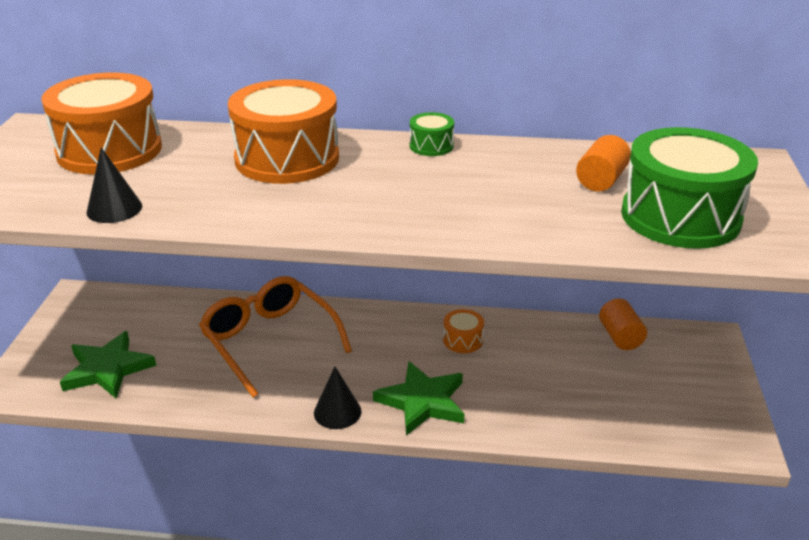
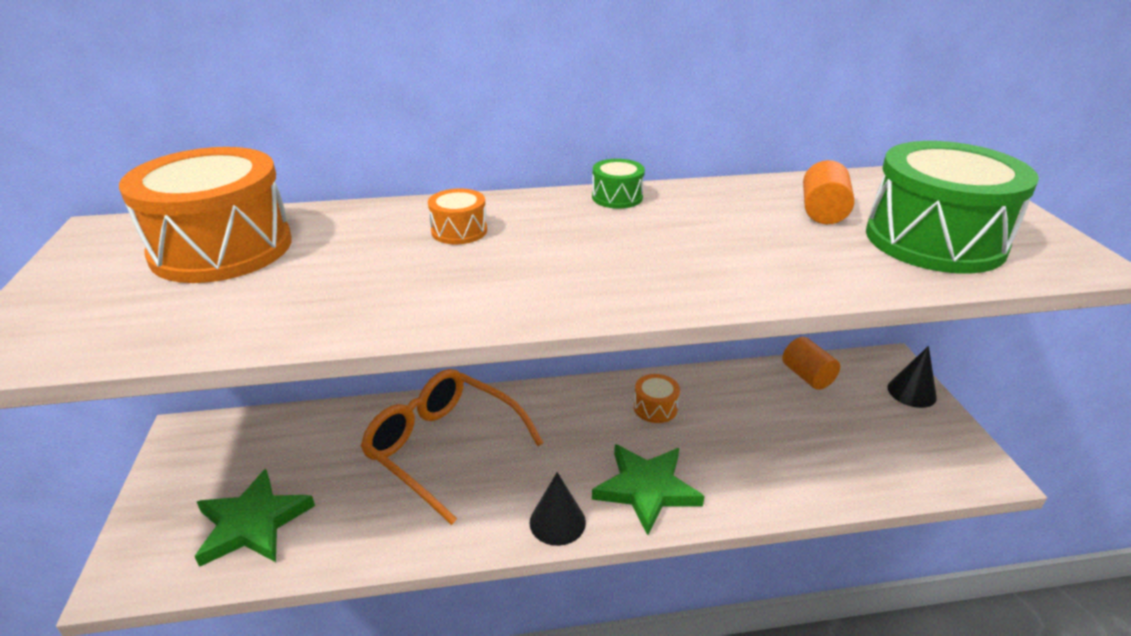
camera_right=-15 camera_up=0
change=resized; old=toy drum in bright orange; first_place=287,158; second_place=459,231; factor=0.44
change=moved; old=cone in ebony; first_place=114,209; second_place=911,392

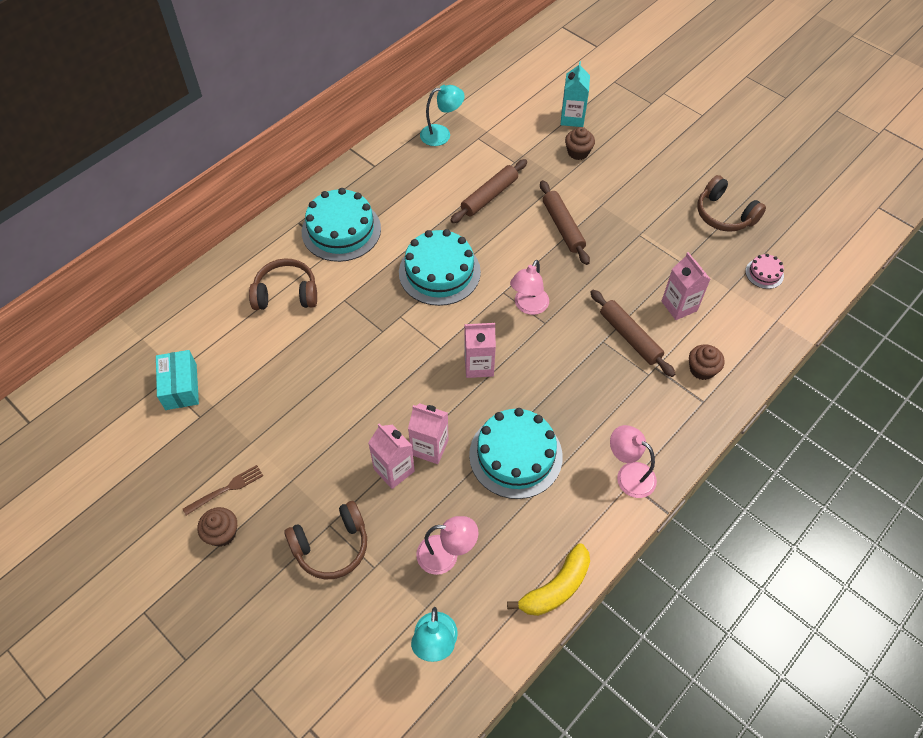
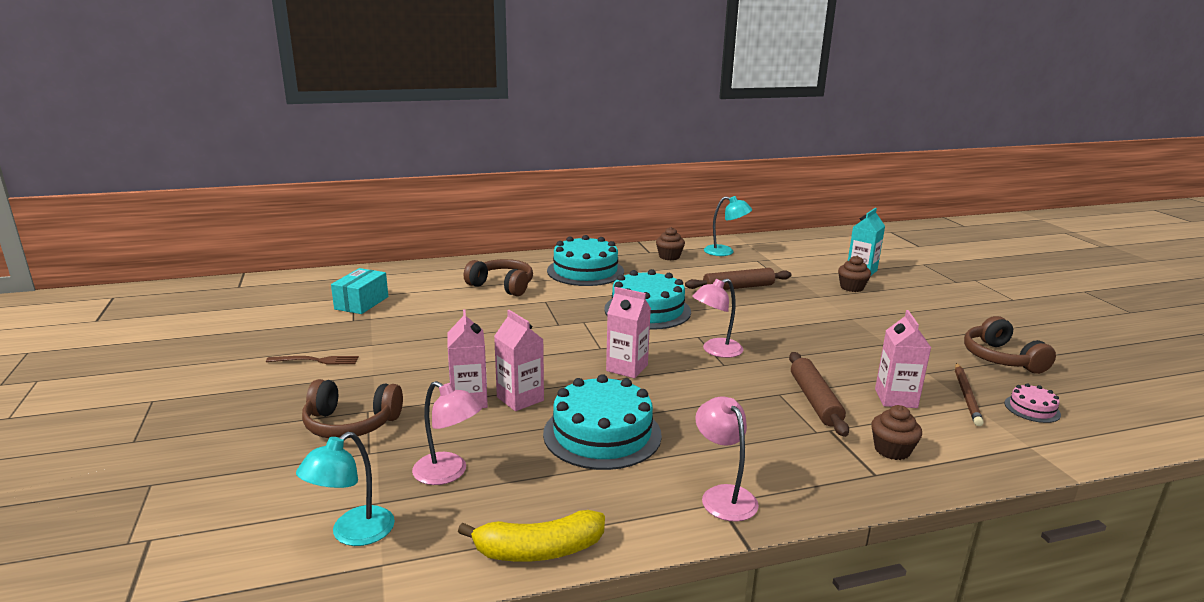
camera_right=30 camera_up=-35
change=moved; old=cupcake in russet; first_place=222,533; second_place=669,256
change=added; new=pencil in russet; second_place=966,396
change=removed; old=pastry roller in russet; first_place=562,227

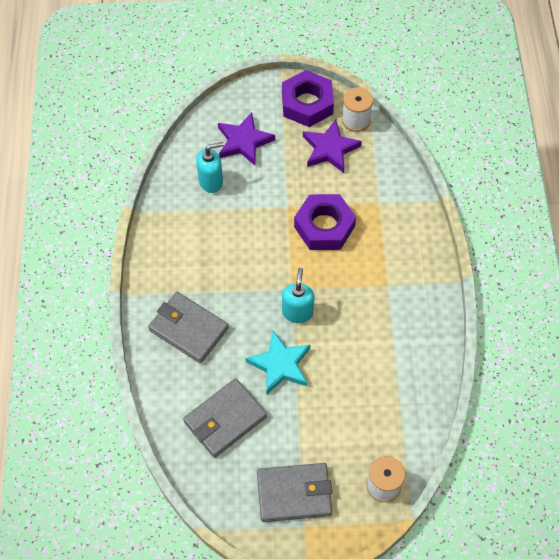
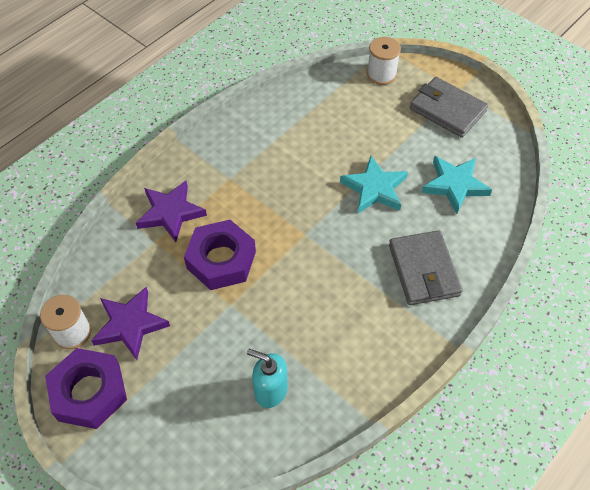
camera_right=-135 camera_up=-5
change=moved; old=star in violet; first_place=244,141; second_place=170,213
change=replaced; old=billfold in ash-grey; new=star in teal; first_place=225,419; second_place=454,185
change=removed; old=soap pump in teal; first_place=297,312

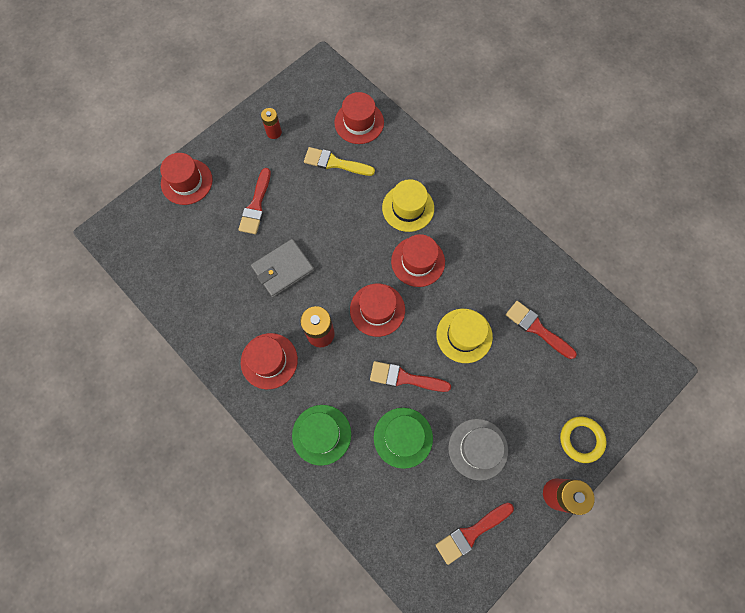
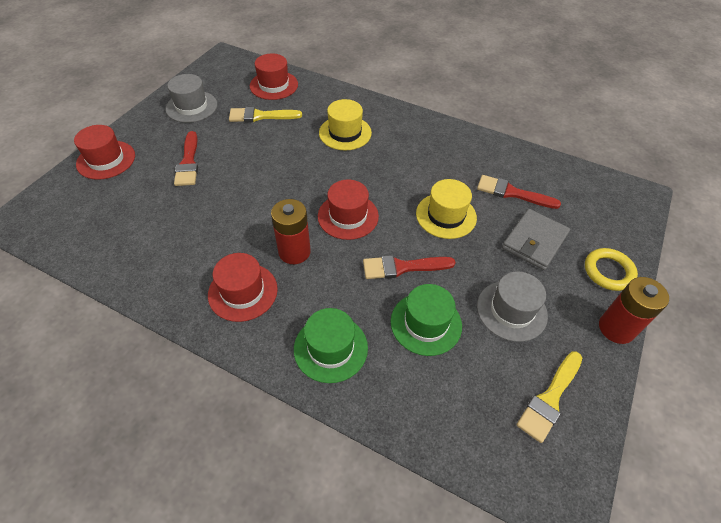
camera_right=-20 camera_up=-20
change=replaced; old=AA battery in scarlet; new=top hat in ash-grey; first_place=274,132; second_place=191,107
change=moved; old=billfold in ash-grey; first_place=283,269; second_place=534,241
change=recoloured; old=paint brush in scarlet; new=paint brush in bright yellow; first_place=471,533; second_place=550,398
change=removed; old=top hat in scarlet; first_place=418,261

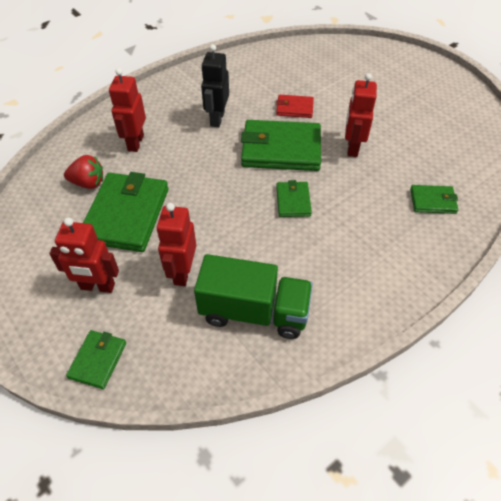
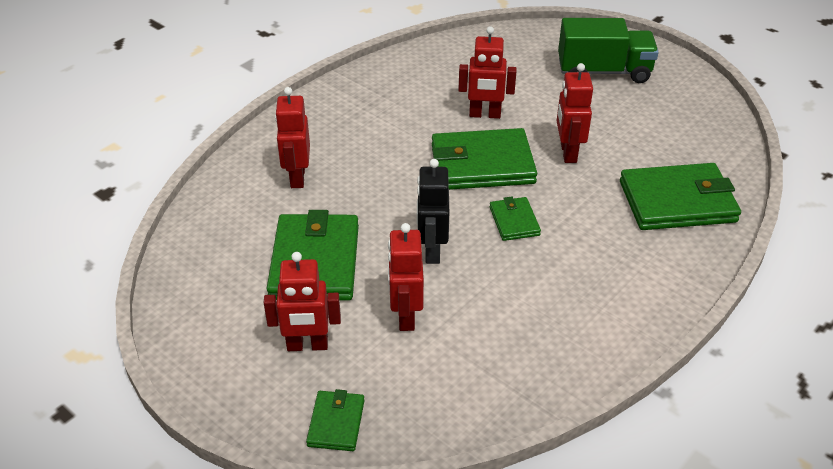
camera_right=-10 camera_up=-10
change=moved; old=toy robot in ebony; first_place=217,119; second_place=431,251
change=replaced; old=billfold in scarlet; new=toy robot in scarlet; first_place=294,108; second_place=485,115
change=moved; old=truck in leaf-green; first_place=254,312; second_place=603,72
change=resized; old=billfold in leaf-green; first_place=433,201; second_place=677,201; factor=1.99
change=removed; old=strawberry in scarlet; first_place=88,183

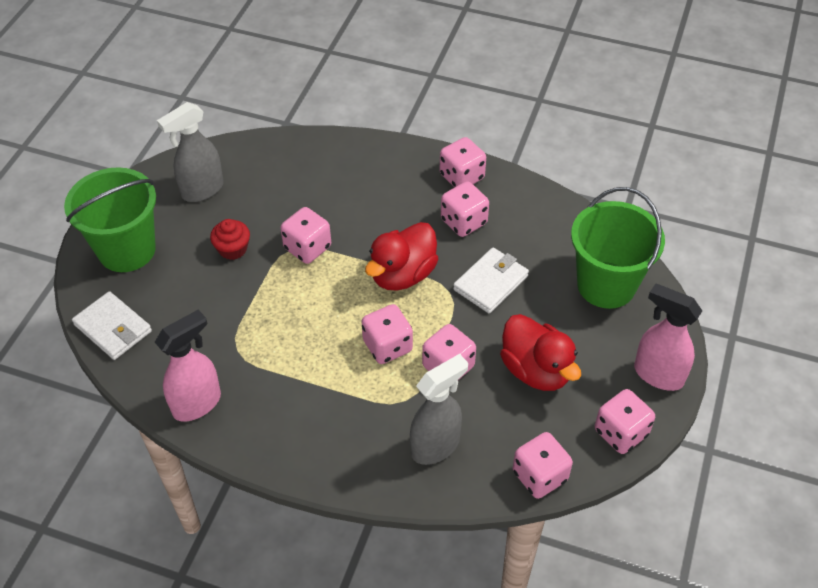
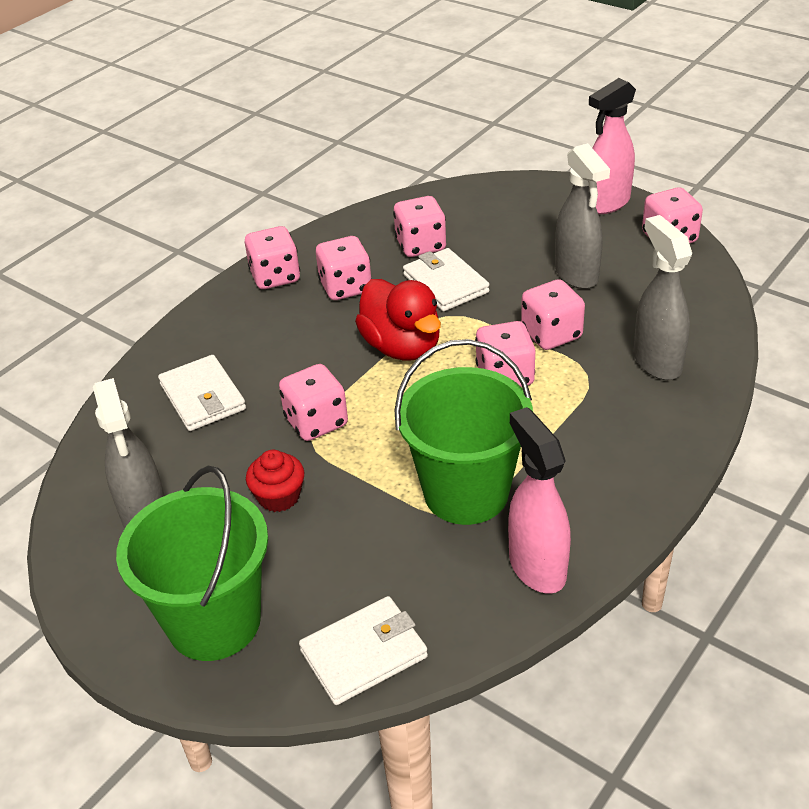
camera_right=-70 camera_up=-10
change=added; new=billfold in snow-white; second_place=202,397
change=moved; old=game die in rosy; first_place=539,476; second_place=420,245
change=moved; old=pail in leaf-green; first_place=606,285; second_place=466,492
change=replaced; old=duck in scarlet; new=sprayer in ash-grey; first_place=536,370; second_place=577,275

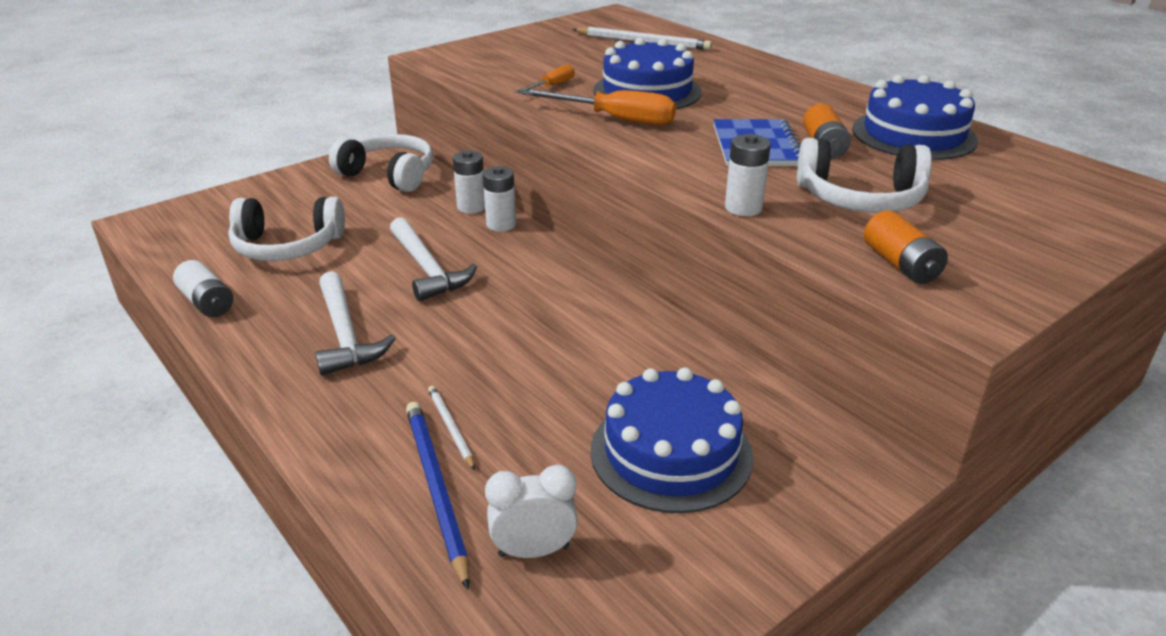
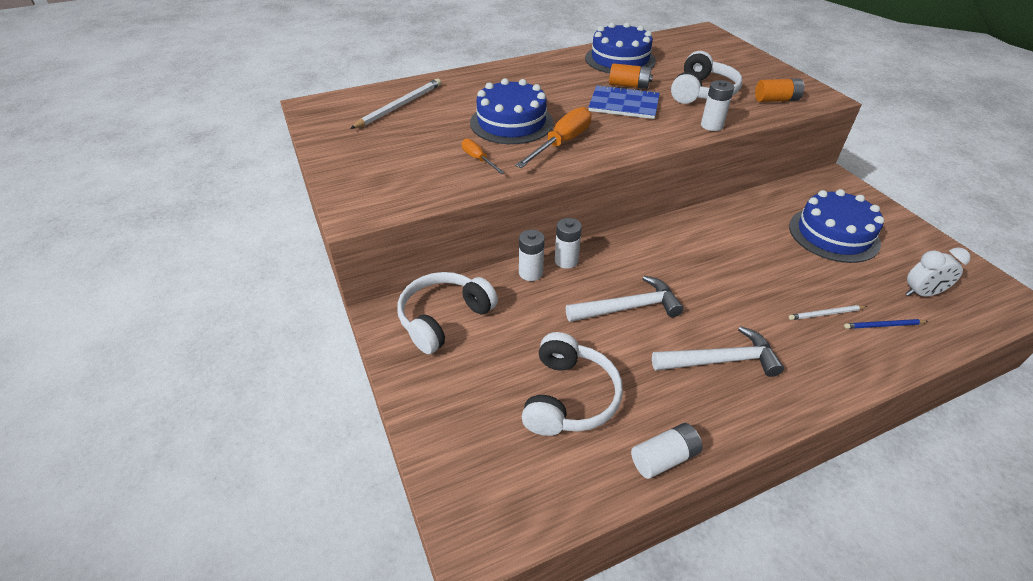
camera_right=-75 camera_up=10
change=resized; old=pencil in cobalt; first_place=436,489; second_place=883,325; factor=0.56
change=turned; old=clock in snow-white; first_place=533,551; second_place=921,293; degrees=-105

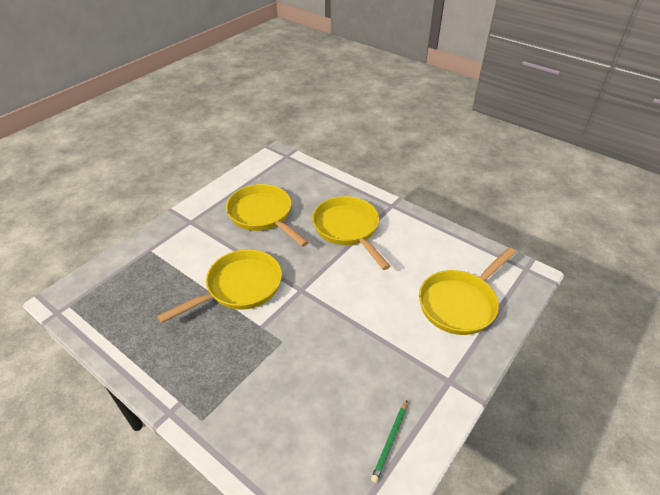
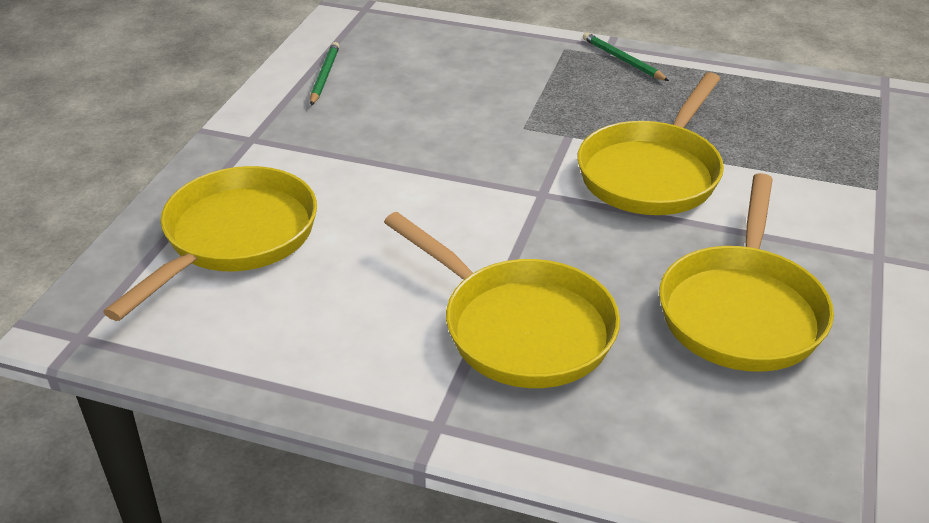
camera_right=160 camera_up=-5
change=added; new=pencil in leaf-green; second_place=623,60
change=turned; old=skillet in bright yellow; first_place=262,215; second_place=742,311; degrees=75

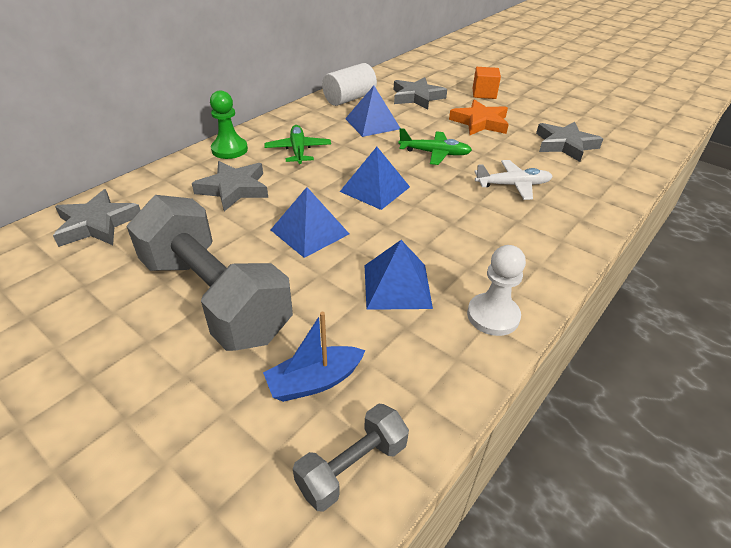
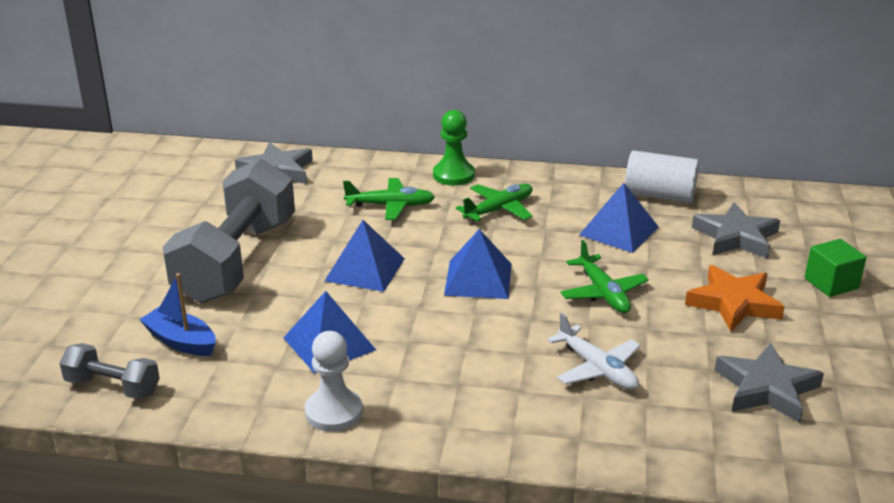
camera_right=60 camera_up=-10
change=replaced; old=star in ash-grey; new=toy plane in leaf-green; first_place=234,189; second_place=390,206
change=recoloured; old=solid cube in bright orange; new=solid cube in leaf-green; first_place=484,94; second_place=831,283

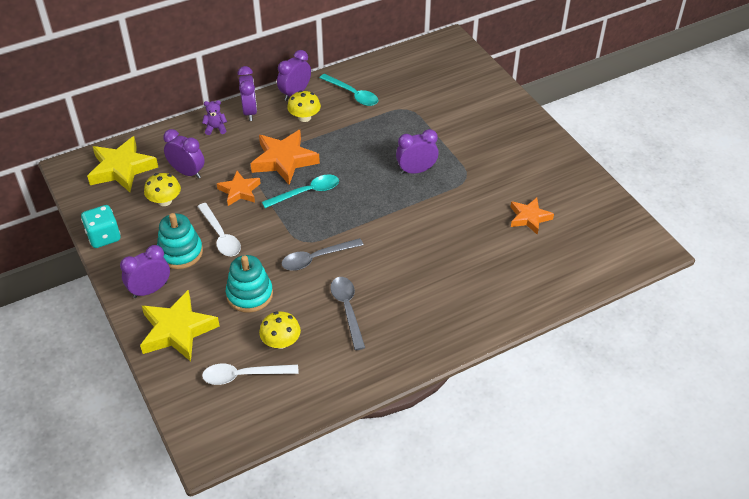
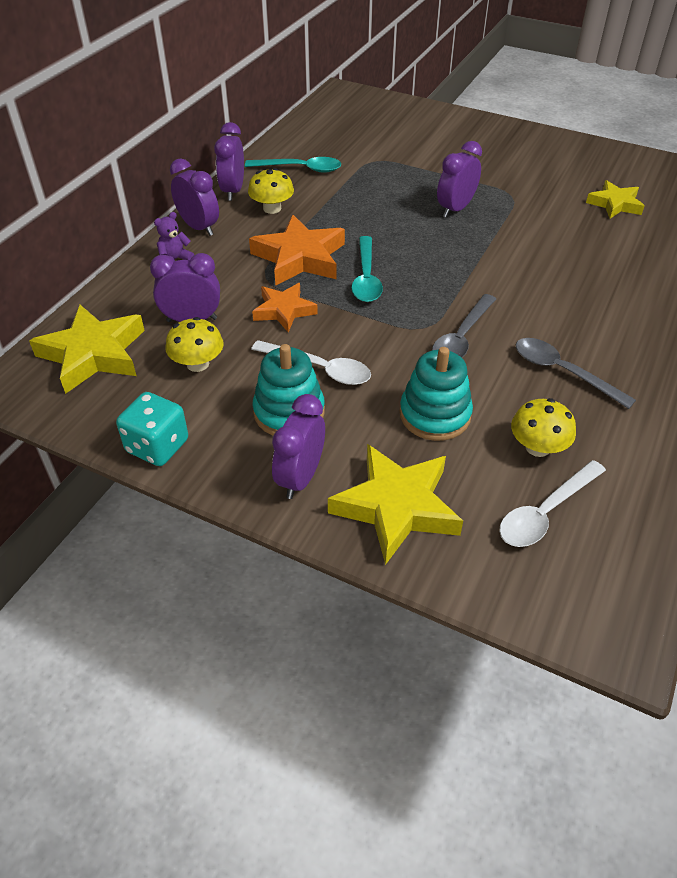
camera_right=-35 camera_up=0
change=turned; old=teaspoon in teal; first_place=307,192; second_place=366,277; degrees=150
change=recoloured; old=star in bright orange; new=star in bright yellow; first_place=529,218; second_place=615,204

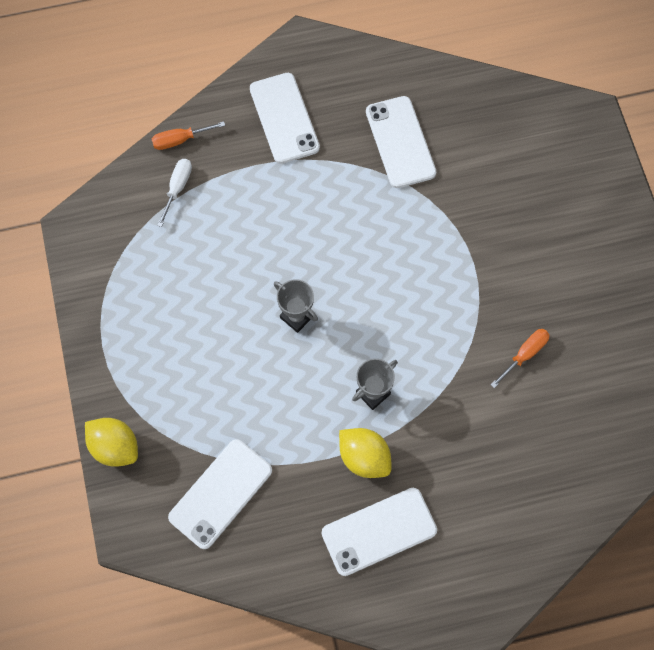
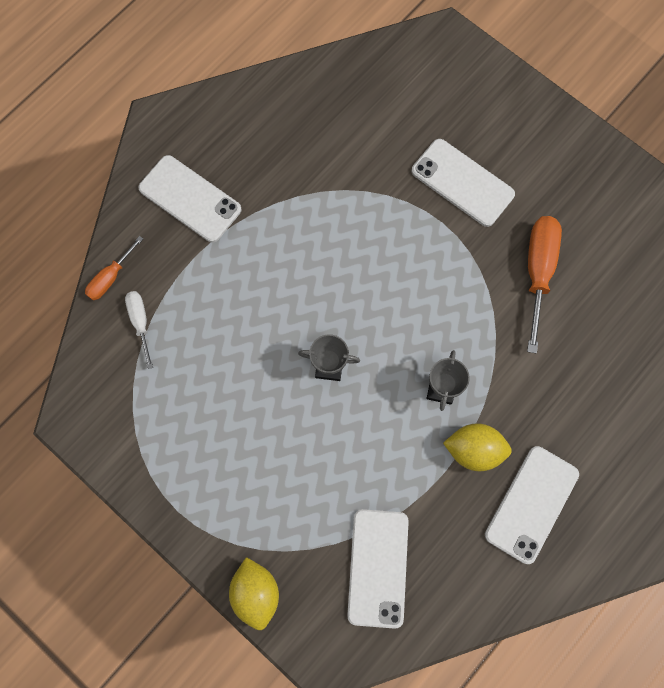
camera_right=-35 camera_up=5
change=turned; old=toy lemon in bright yellow; first_place=115,447; second_place=256,593; degrees=75
change=moved; old=smartphone in snow-white; first_place=400,142; second_place=462,183
change=resized; old=screwdriver in bright orange; first_place=524,354; second_place=538,272; factor=1.76

